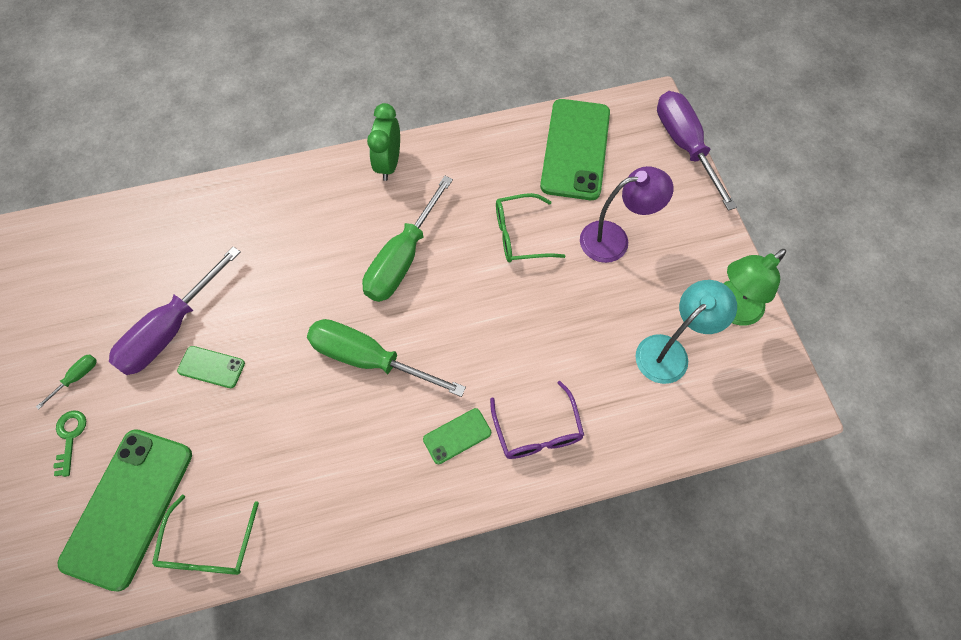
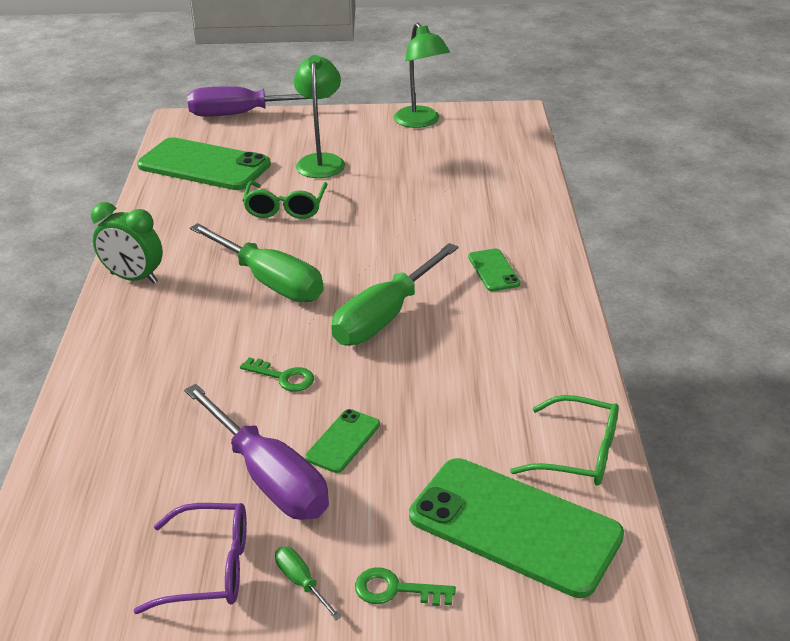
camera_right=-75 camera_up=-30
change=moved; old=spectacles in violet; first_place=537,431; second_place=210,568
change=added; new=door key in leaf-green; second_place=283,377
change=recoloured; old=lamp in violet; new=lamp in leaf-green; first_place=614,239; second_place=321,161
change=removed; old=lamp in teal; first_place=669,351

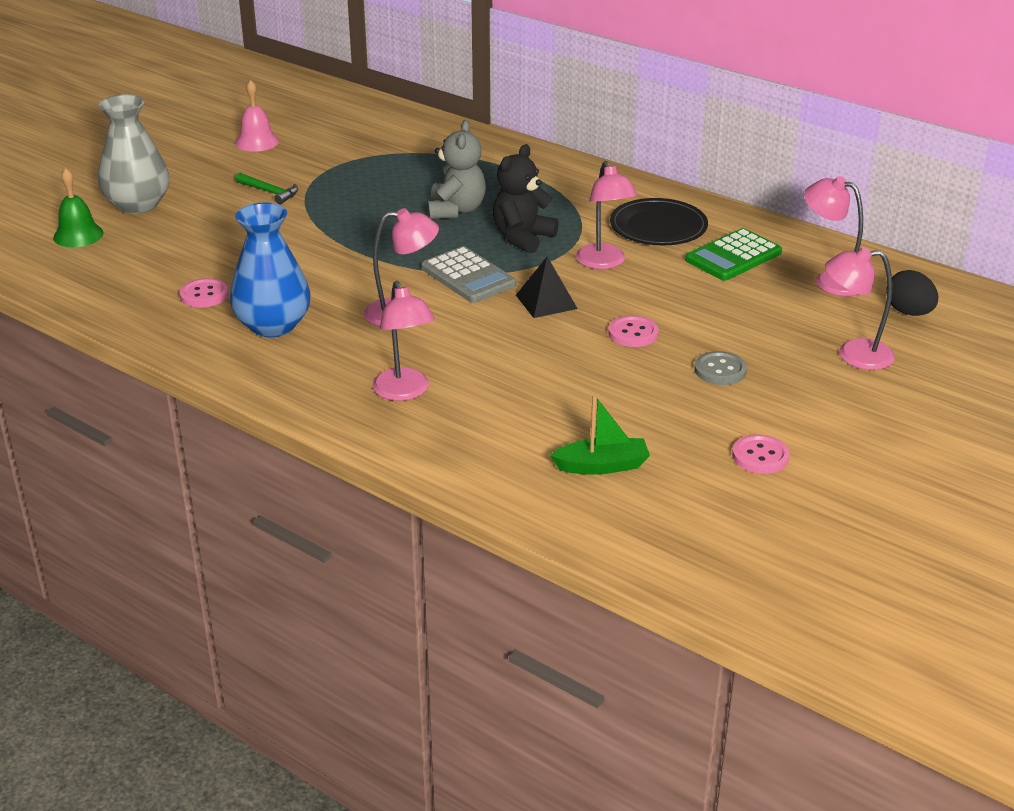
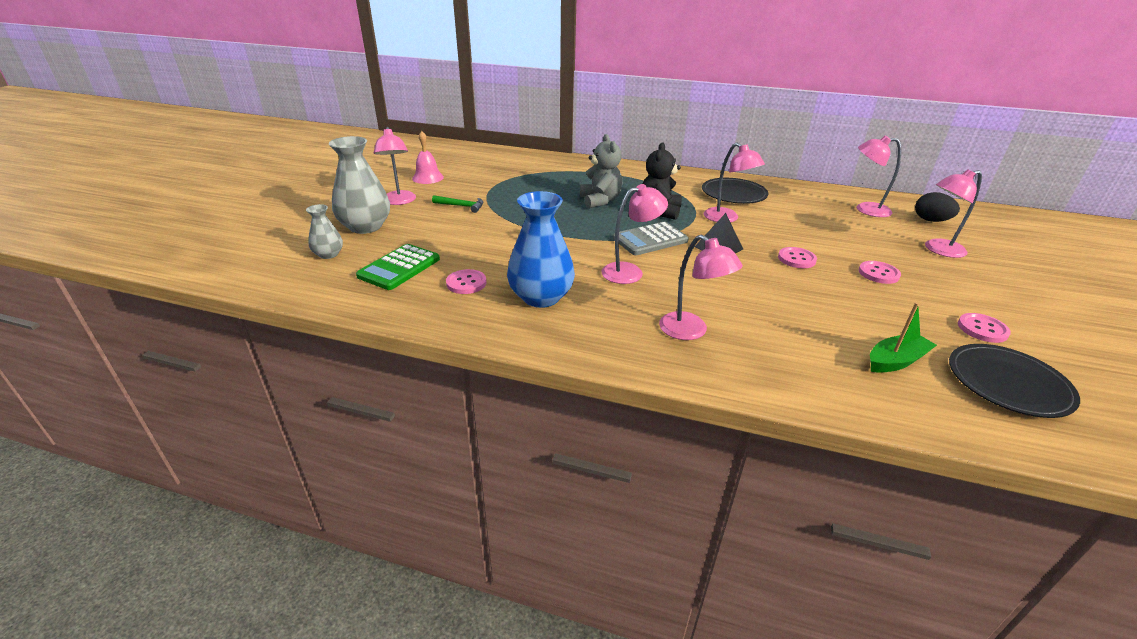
camera_right=-20 camera_up=0
change=replaced; old=hand bell in leaf-green; new=tall vase in ash-grey; first_place=78,235; second_place=328,254
change=moved; old=calculator in leaf-green; first_place=733,256; second_place=399,268
change=added; new=lamp in rosy; second_place=399,201
change=turned; old=calculator in ash-grey; first_place=468,276; second_place=650,240; degrees=120
change=recoloured; old=sewing button in ash-grey; new=sewing button in rosy; first_place=720,370; second_place=878,273
change=added; new=flat dish in ebony; second_place=1008,383

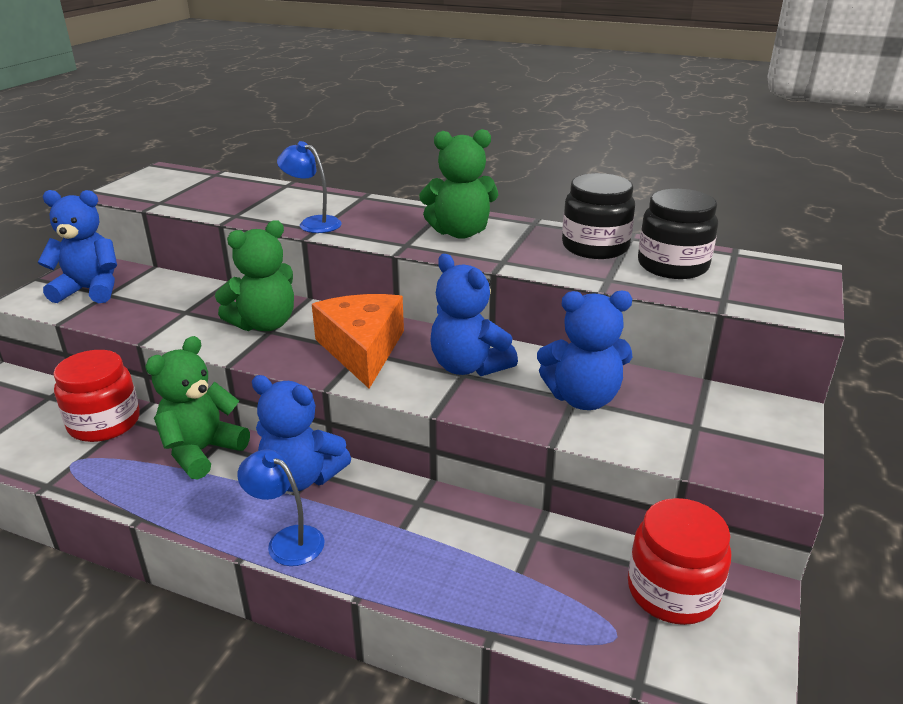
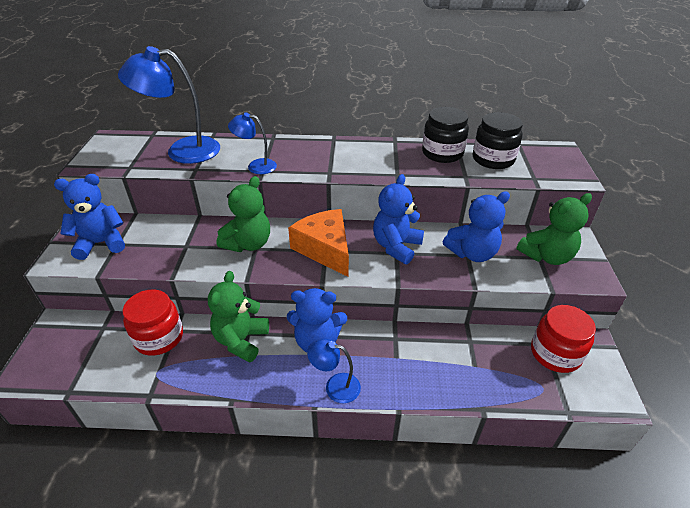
camera_right=-20 camera_up=10
change=added; new=lamp in cobalt; second_place=182,151
change=turned; old=teddy in cobalt; first_place=468,366; second_place=396,246; degrees=90
change=moved; old=teddy in leaf-green; first_place=460,232; second_place=546,256

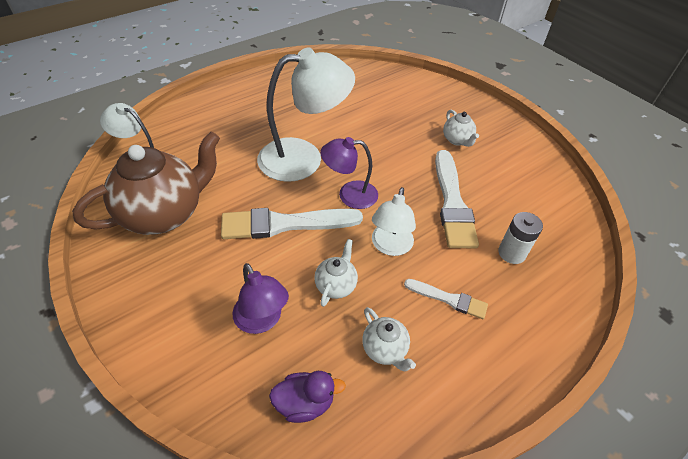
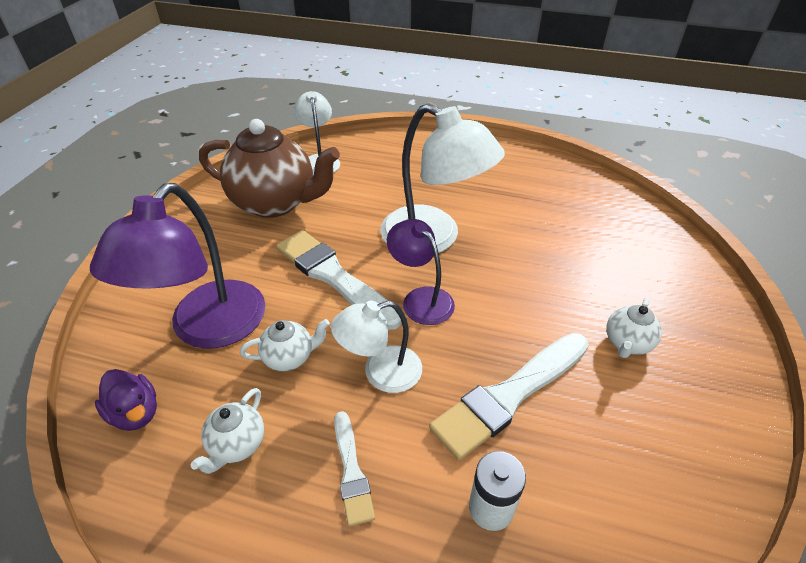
camera_right=55 camera_up=-5
change=resized; old=lamp in violet; first_place=262,321; second_place=208,329; factor=1.73

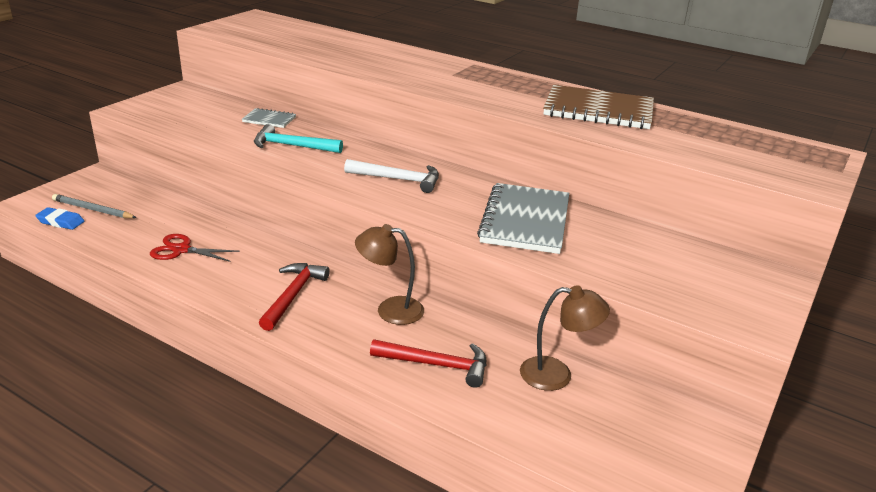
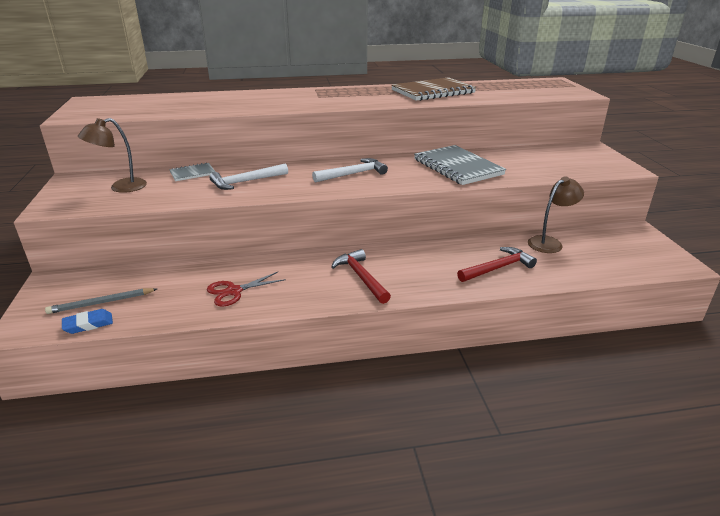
camera_right=-40 camera_up=0
change=moved; old=lamp in russet; first_place=390,310; second_place=121,187
change=recoloured; old=carpenter's hammer in teal; new=carpenter's hammer in snow-white; first_place=292,146; second_place=246,182

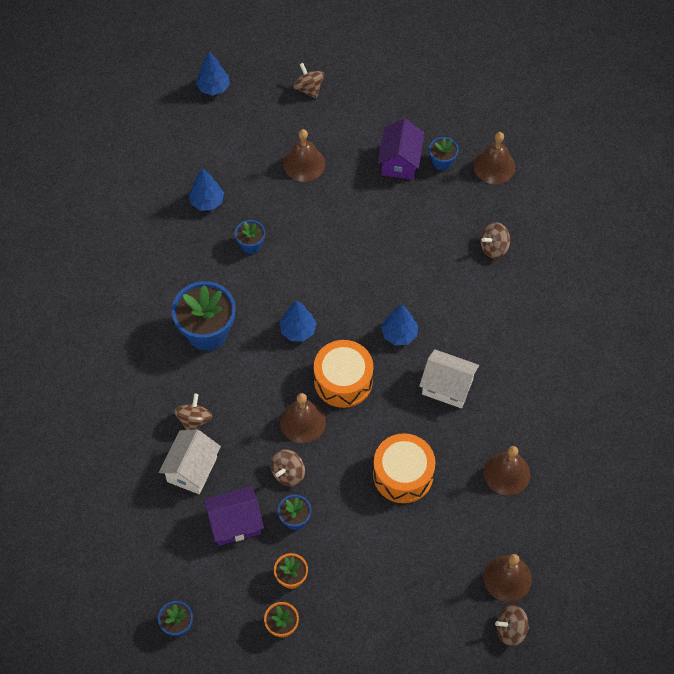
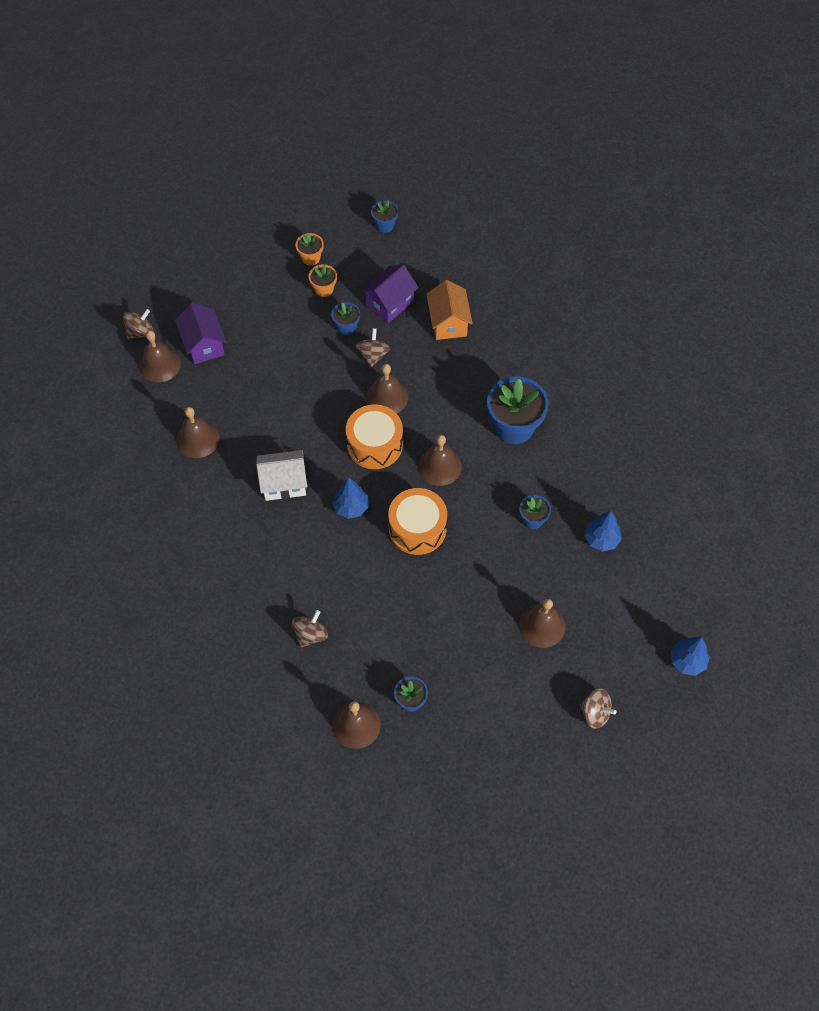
camera_right=150 camera_up=0
change=moved; old=house in violet; first_place=400,161; second_place=204,344
change=moved; old=toy drum in bright orange; first_place=403,474; second_place=417,528
change=replaced; old=fir tree in cobalt; new=hand bell in russet; first_place=298,330; second_place=439,466
change=recoloured; old=house in snow-white; new=house in bright orange; first_place=192,469; second_place=448,322
change=removed; old=whirligig in russet; first_place=194,420

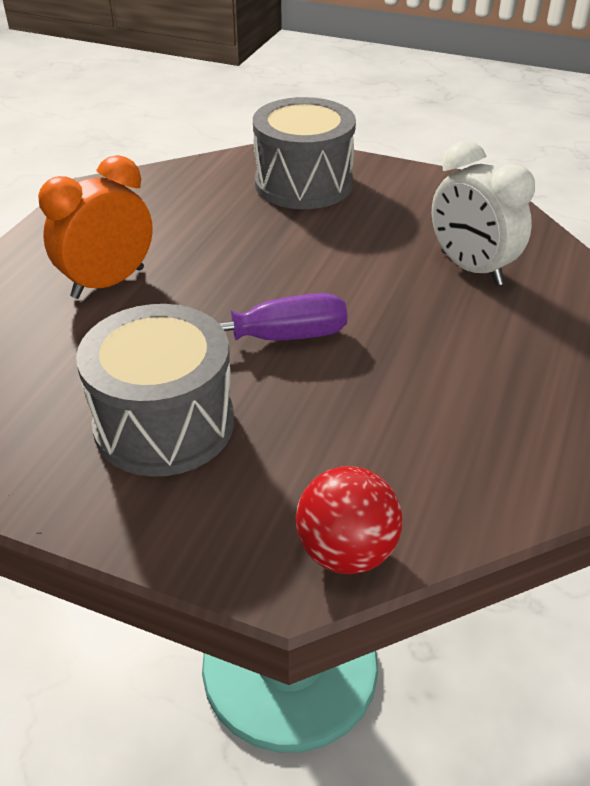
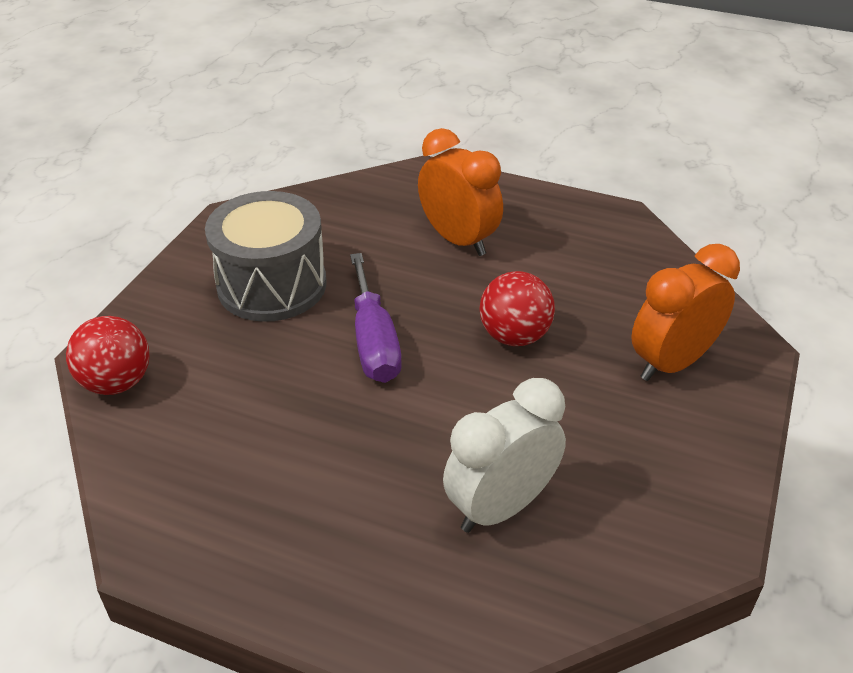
camera_right=90 camera_up=0
change=added; new=play ball in scarlet; second_place=514,336
change=replaced; old=toy drum in ash-grey; new=clock in bright orange; first_place=303,184; second_place=671,363

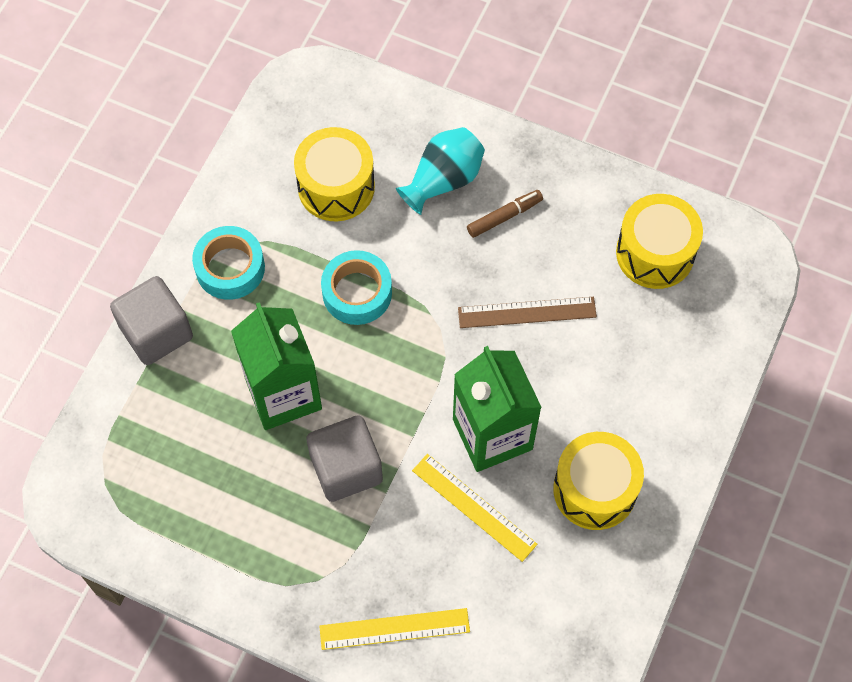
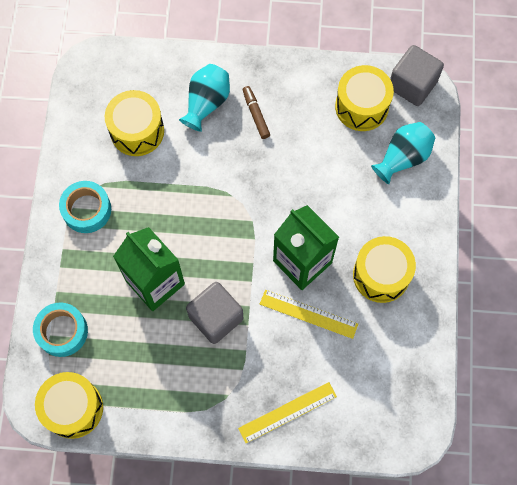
camera_right=-20 camera_up=5
change=moved; old=sticky tape in teal; first_place=357,293; second_place=62,331
change=added; new=toy drum in bright yellow; second_place=73,408
change=turned; old=felt pen in russet; first_place=504,217; second_place=256,114; degrees=-60
change=added; new=tall vase in teal; second_place=403,158
change=moved; old=solid cube in ash-grey; first_place=156,332; second_place=412,85
change=removed; old=measuring stick in russet; first_place=527,312

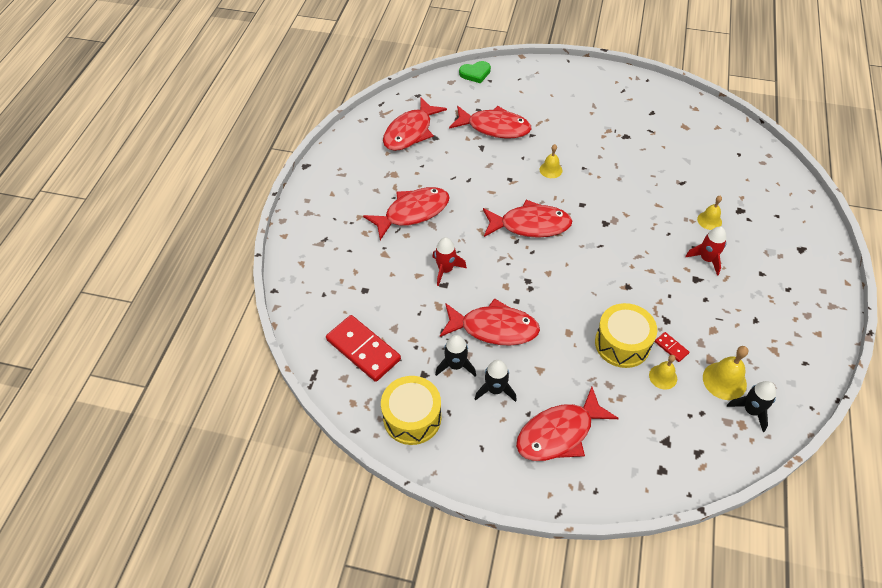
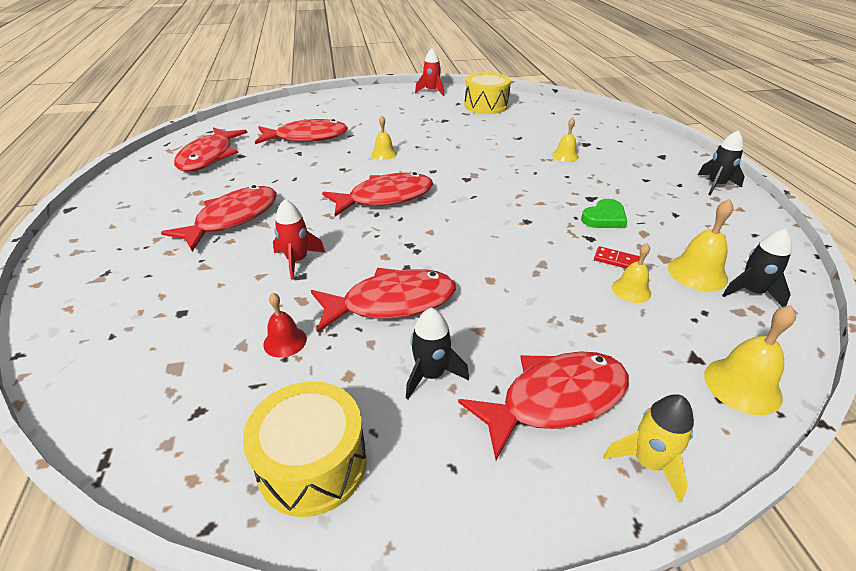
camera_right=-25 camera_up=-15
change=added; new=hand bell in scarlet; second_place=285,341
change=moved; old=rocket in scarlet; first_place=706,259; second_place=431,91
change=turned; old=toy fish in scarlet; first_place=559,433; second_place=555,400; degrees=-150
change=moved; old=toy drum in bright yellow; first_place=622,344; second_place=486,105
change=moved; old=heart in leaf-green; first_place=475,73; second_place=604,218
change=added; new=rocket in bright yellow; second_place=648,462
change=moved; old=rocket in ebony; first_place=456,365; second_place=716,185
change=added; new=hand bell in bright yellow; second_place=742,385
change=removed; old=domino tile in scarlet; first_place=363,350

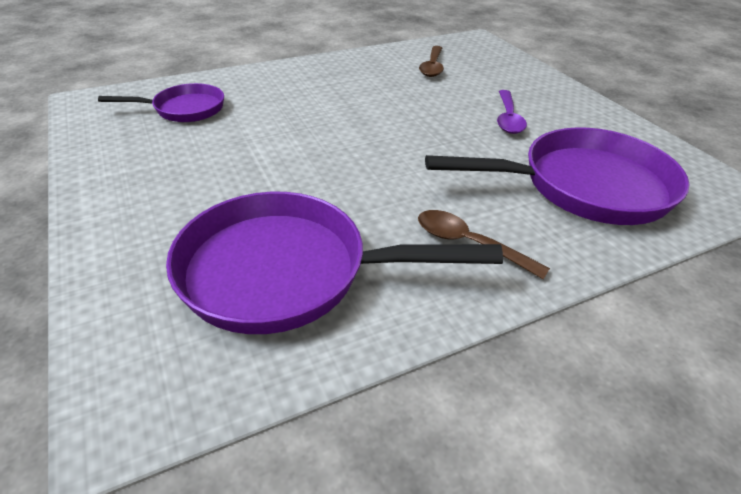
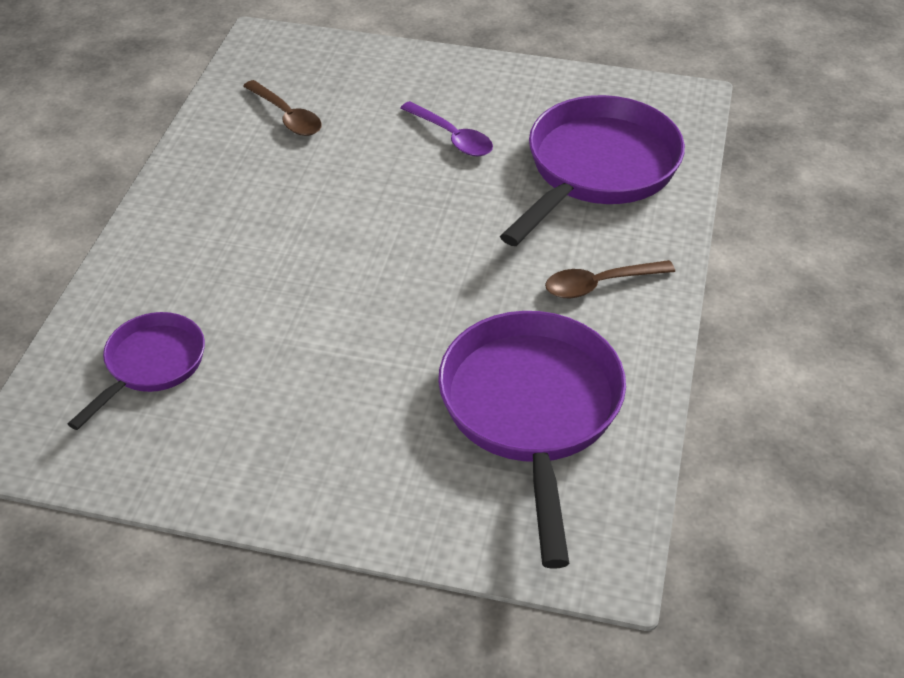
camera_right=-50 camera_up=5
change=turned; old=skillet in violet; first_place=286,272; second_place=531,411; degrees=135

